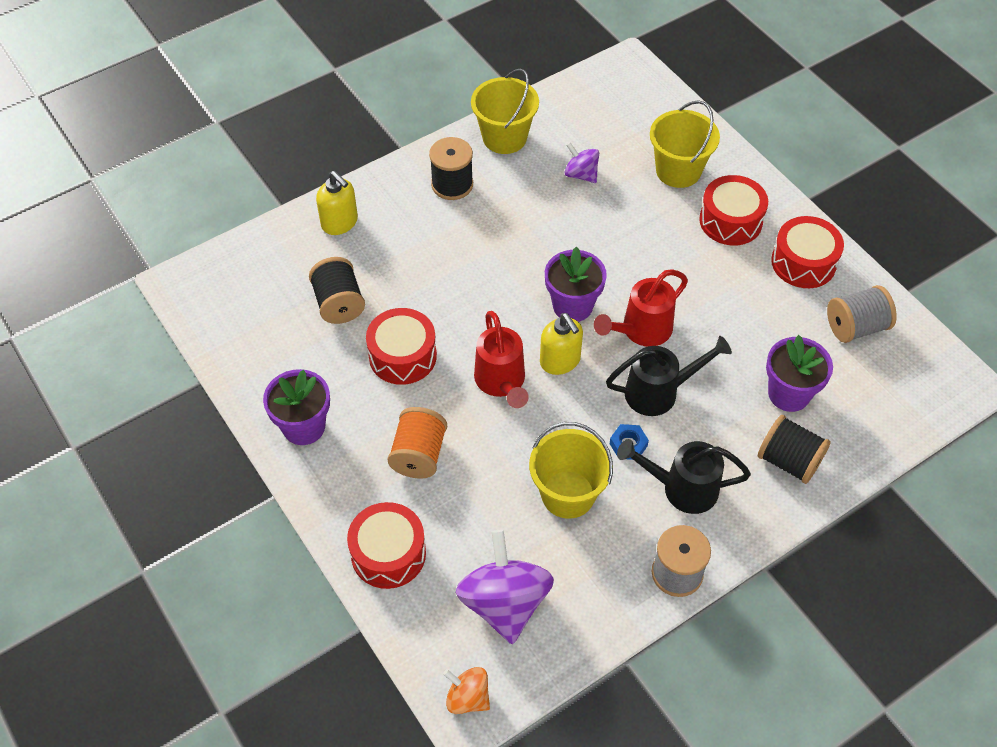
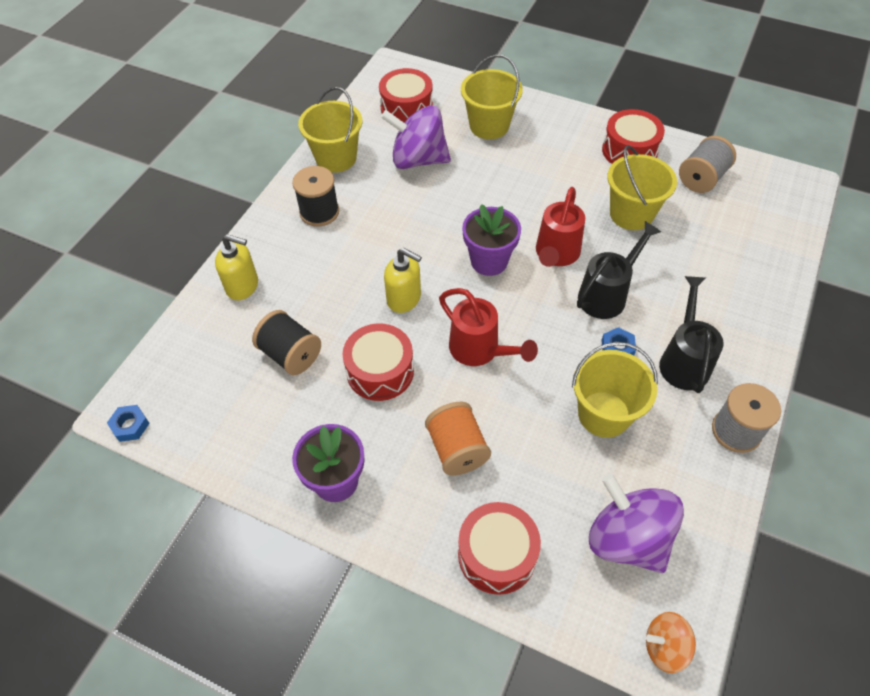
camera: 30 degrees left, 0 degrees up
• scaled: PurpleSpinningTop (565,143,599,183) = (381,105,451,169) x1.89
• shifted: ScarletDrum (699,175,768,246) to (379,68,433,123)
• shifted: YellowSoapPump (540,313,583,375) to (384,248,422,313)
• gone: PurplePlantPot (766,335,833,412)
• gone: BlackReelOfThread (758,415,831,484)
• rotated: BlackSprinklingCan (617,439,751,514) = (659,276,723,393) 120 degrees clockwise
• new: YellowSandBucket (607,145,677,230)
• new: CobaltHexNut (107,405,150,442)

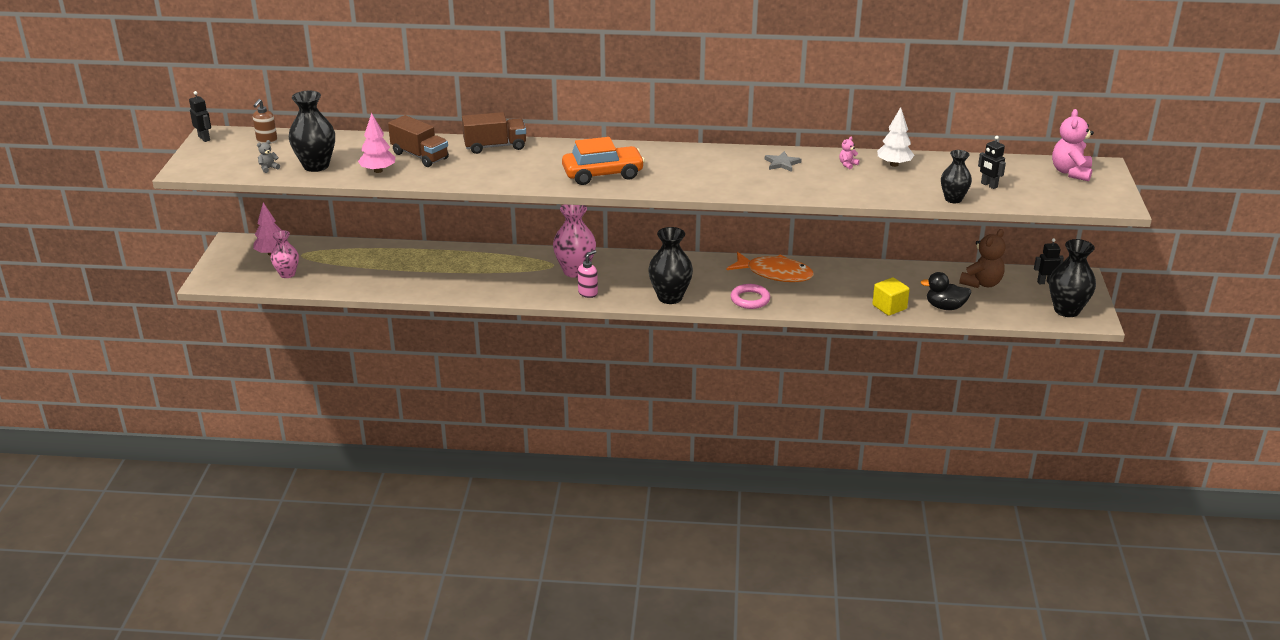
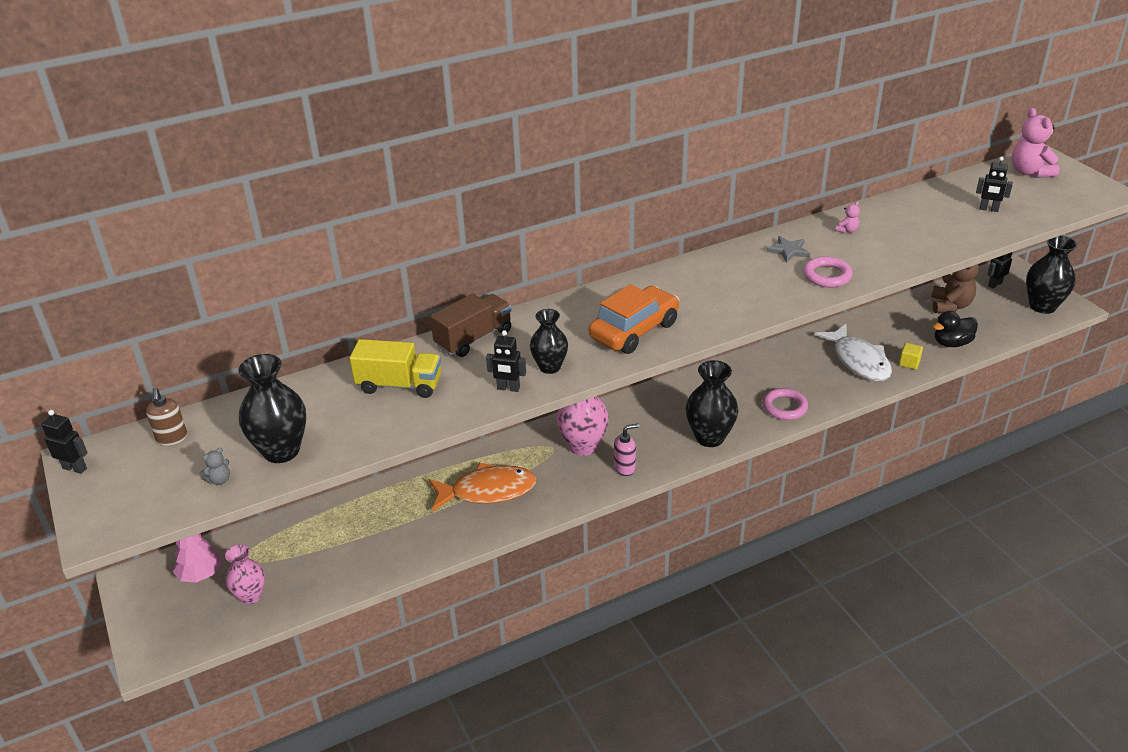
camera: 30 degrees left, 5 degrees up
• gone: PureWhiteToyTree (877,107,914,167)
• gone: RosePinkToyTree (358,113,395,173)
• repainted: BrownTruck (388,115,449,167) to YellowTruck (350,339,441,398)
• rotated: RosePinkTeddyBear (839,136,859,169) = (835,201,860,233) 150 degrees counterclockwise
• rotated: GrayTeddyBear (257,140,280,173) = (200,448,230,485) 150 degrees counterclockwise
• shifted: BlackVase (941,150,972,203) to (530,309,568,374)
• rotated: RosePinkSoapPump (578,250,598,298) = (614,424,639,476) 60 degrees clockwise
• shifted: BrightOrangeFishFigure (726,252,814,282) to (428,463,536,511)
• scaled: YellowCube (872,277,910,316) = (899,343,923,370) x0.65
• new: RosePinkHoop (803,256,853,288)
• new: PureWhiteFishFigure (815,324,892,381)
• new: BlackRobot (486,330,526,392)

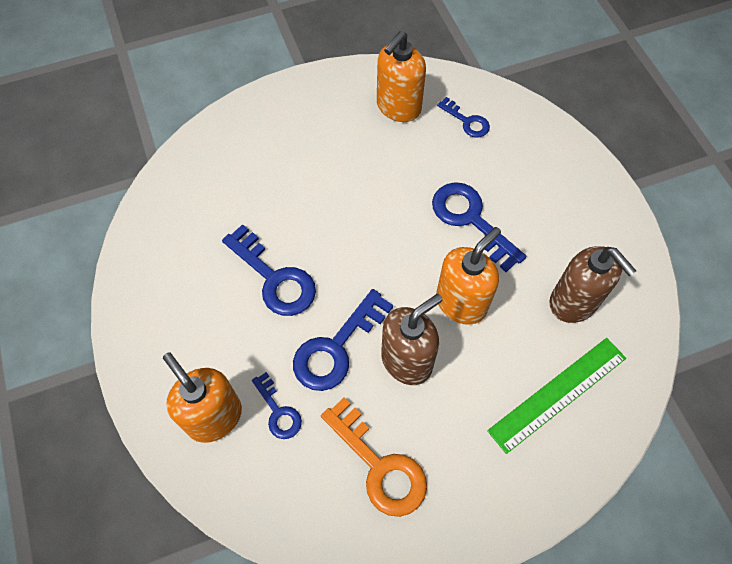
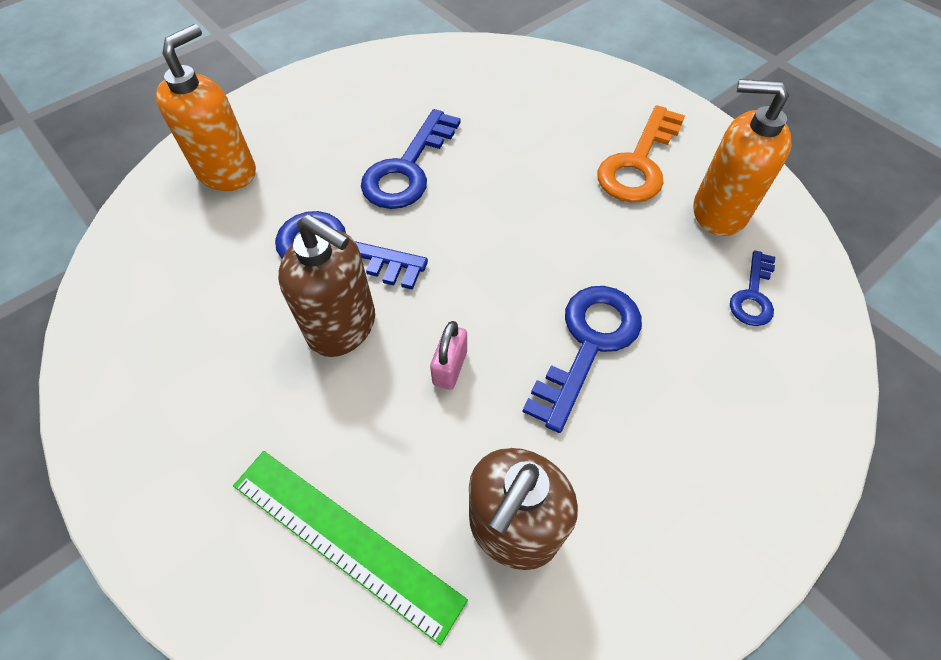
camera: 70 degrees right, 5 degrees down
• swapped: BrightOrangeSoapPump (436,227,501,325) to RosePinkLock (430,321,467,390)
• gone: CobaltDoorKey (252,372,302,439)
• shifted: BrightOrangeDoorKey (321,397,427,517) to (597,105,685,202)

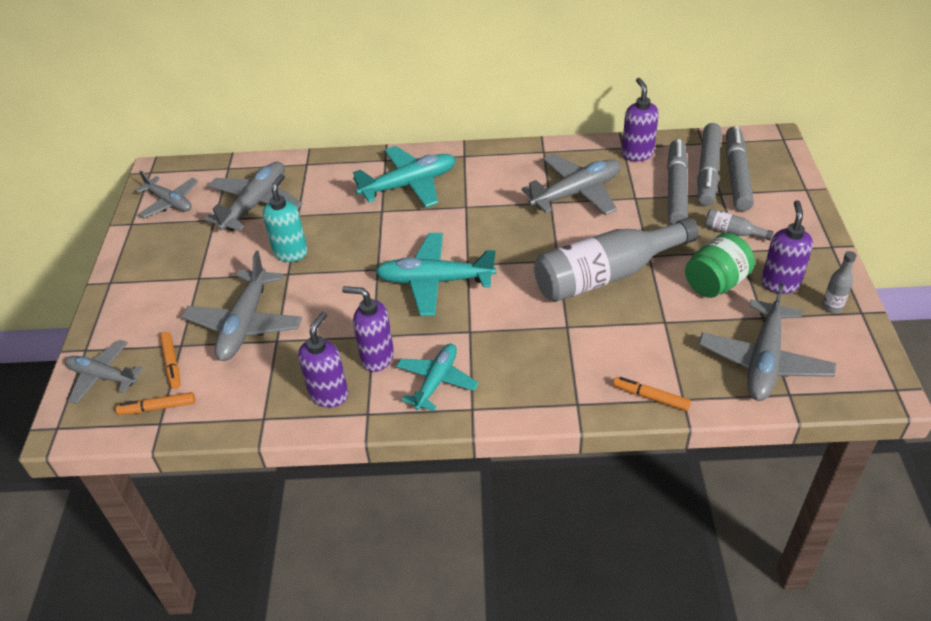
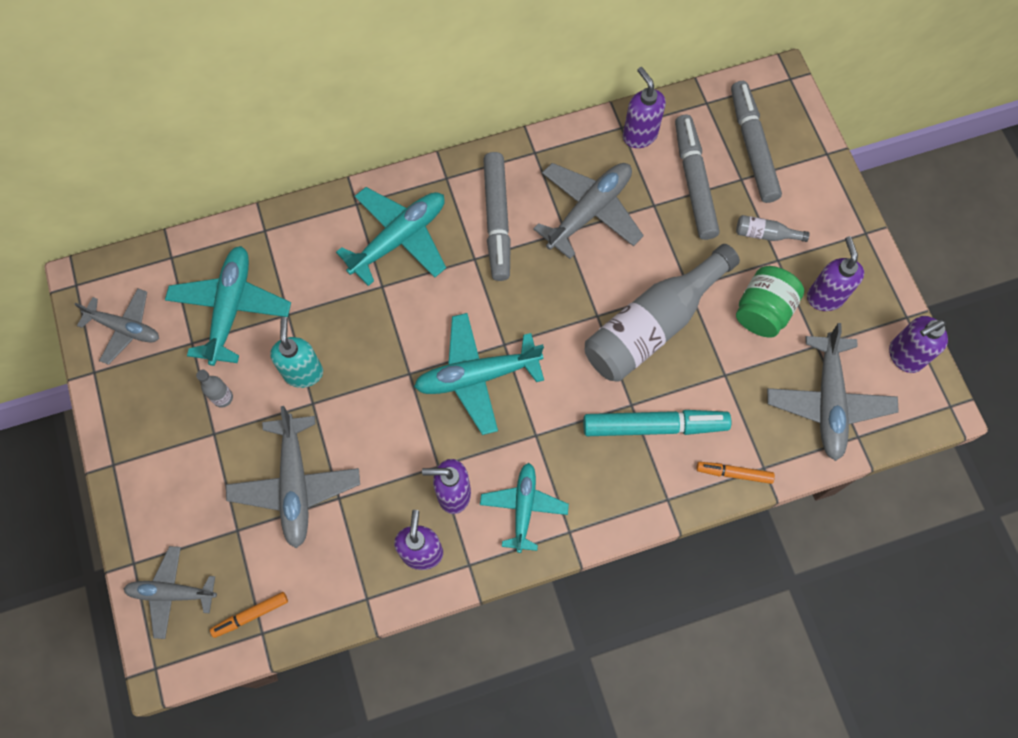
camera: 20 degrees left, 25 degrees up
• shifted: GrayFeltPen (697,123,722,206) to (483,152,511,281)
• repainted: GrayPlane (204,162,303,231) to TealPlane (165,246,291,366)
• shifted: GrayDrinkBottle (822,251,856,313) to (196,370,233,408)
• gone: BrightOrangeFeltPen (160,332,181,389)
• new: PurpleSoapPump (889,316,948,373)
• new: TealFeltPen (583,410,731,436)

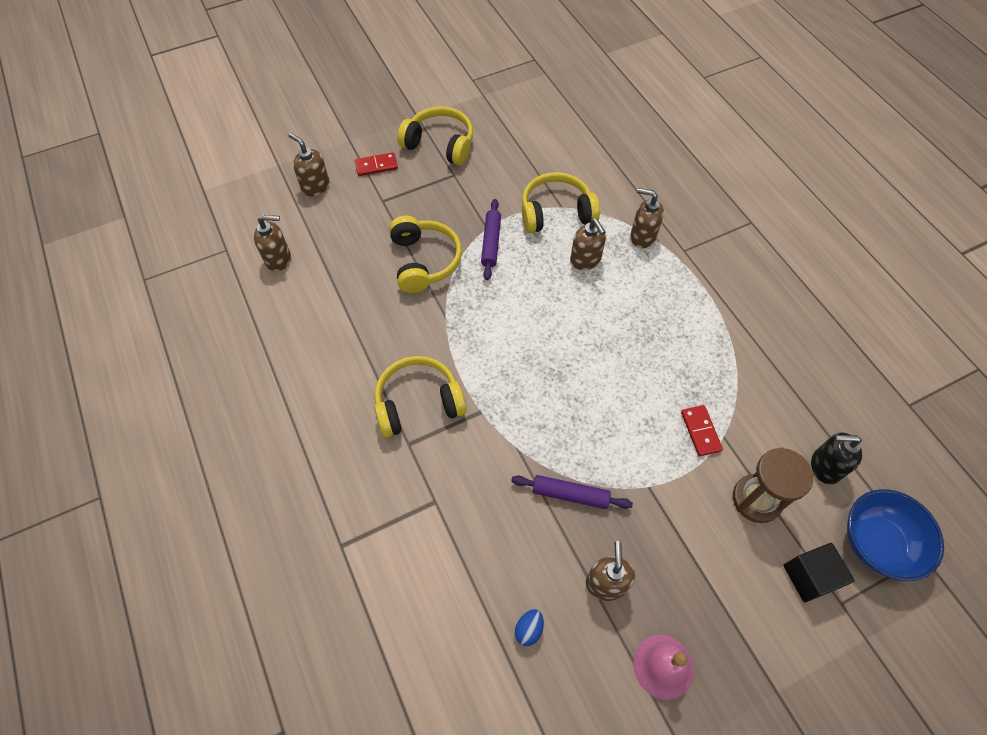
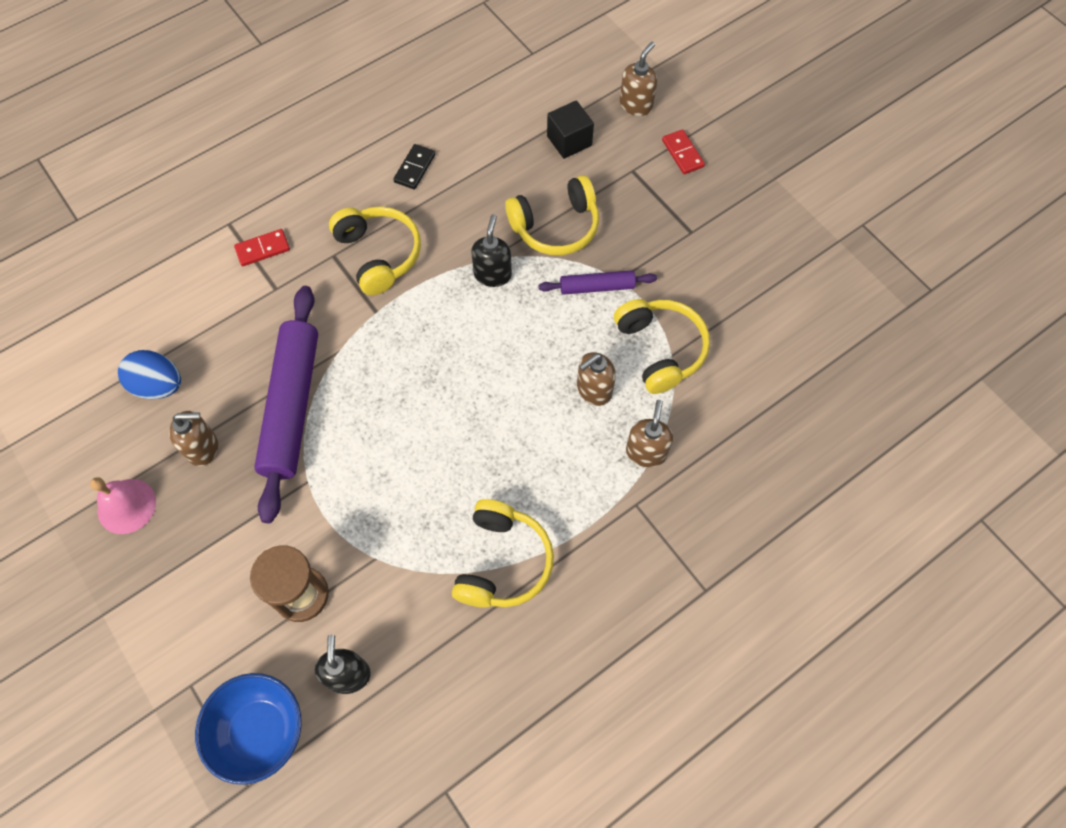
camera: 80 degrees right, 5 degrees up
• shifted: YellowHeadphones (397,106,473,166) to (452,499,554,608)
• gone: BrownSoapPump (254,215,291,272)
• shifted: ScarletDominoPiece (681,405,723,456) to (234,229,290,266)
• scaled: PurpleRollingPin (511,475,633,509) = (254,286,318,523) x2.02
• shifted: BlackCube (783,543,855,602) to (547,101,594,159)
• scaled: CobaltToyEgg (514,609,544,646) = (118,350,181,399) x1.87
• new: BlackDominoPiece (393,144,436,190)
• new: BlackSoapPump (471,214,512,287)

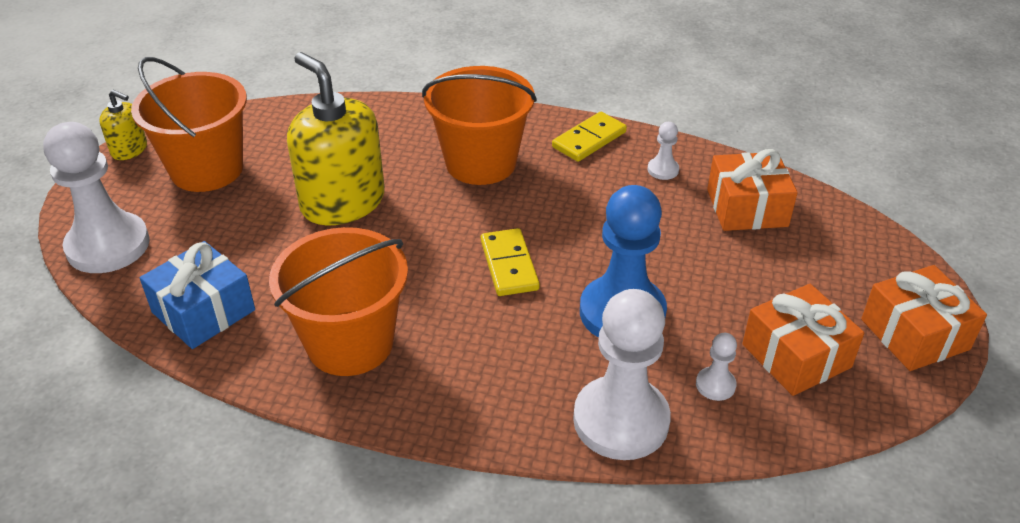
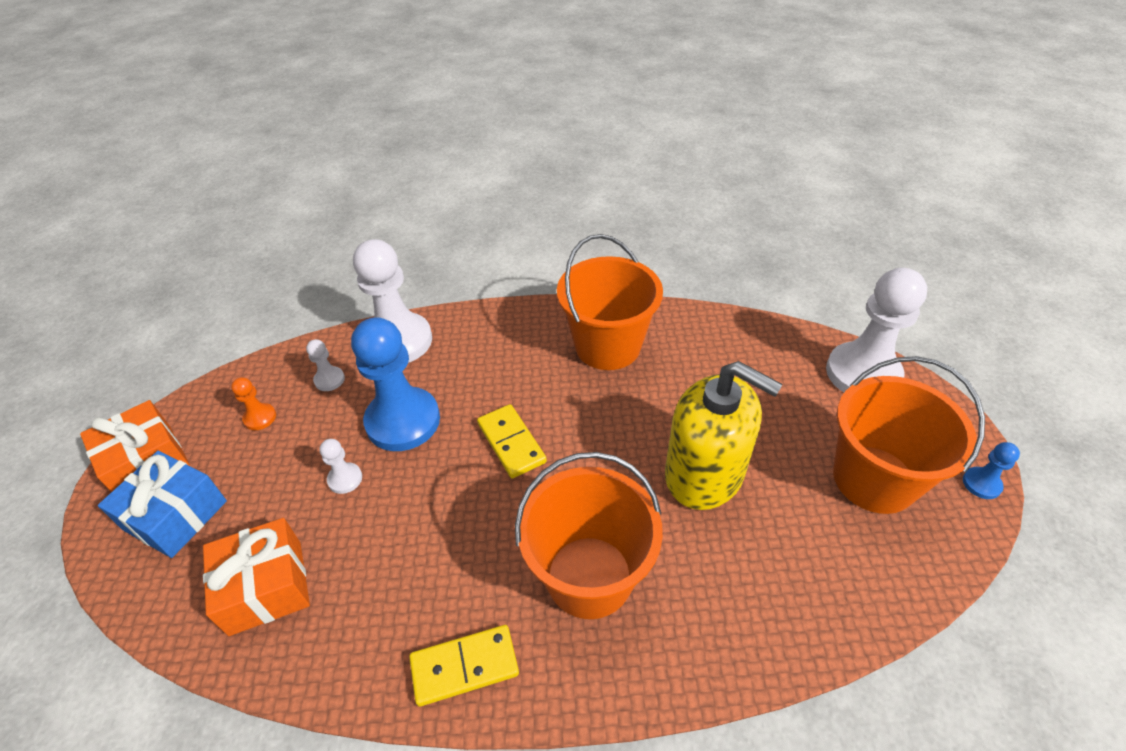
camera: 165 degrees right, 5 degrees up
• swapped: YellowSoapPump (99,90,147,160) to CobaltPawn (963,442,1020,499)
• rotated: YellowDominoPiece (552,112,627,162) = (409,625,519,706) 45 degrees clockwise
• shifted: PureWhitePawn (647,122,679,180) to (320,439,362,494)
• shifted: CobaltWrappedGift (140,241,255,349) to (98,451,227,558)
• swapped: BrightOrangeWrappedGift (742,284,864,396) to BrightOrangePawn (231,377,276,430)

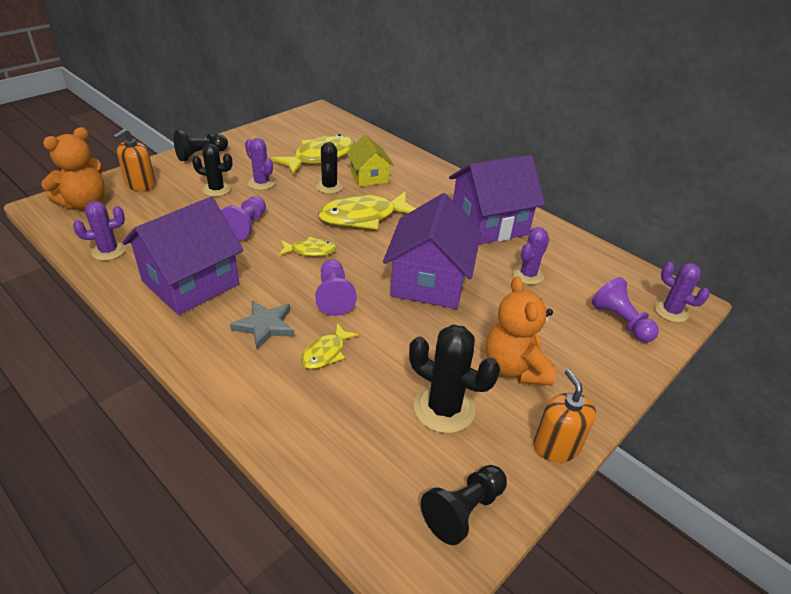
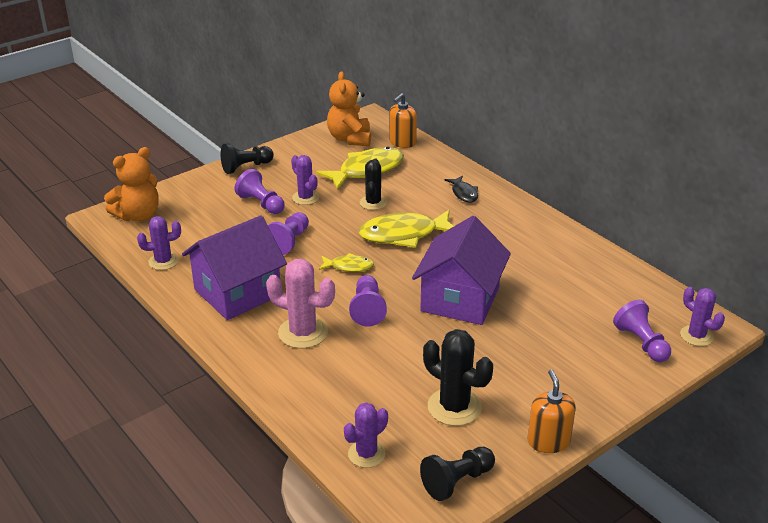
camera: 10 degrees right, 5 degrees down
• shifted: BrightOrangeSoapPump (113,129,156,191) to (389,93,417,148)
• gone: YellowToyHouse (346,135,394,187)
• swapped: BlackSaguaroCactus (192,144,232,197) to PurplePawn (235,169,285,214)
• gone: PurpleToyHouse (449,155,545,245)
• shifted: PurpleSaguaroCactus (513,227,550,285) to (344,402,388,468)
• shifted: BrightOrangeTeddyBear (486,276,556,385) to (327,71,371,146)
• swapped: GrayFivePointedStar (230,300,295,350) to RosePinkSaguaroCactus (266,259,335,348)
• gone: YellowFishFigure (301,323,359,369)
• new: BlackFishFigure (444,176,478,203)

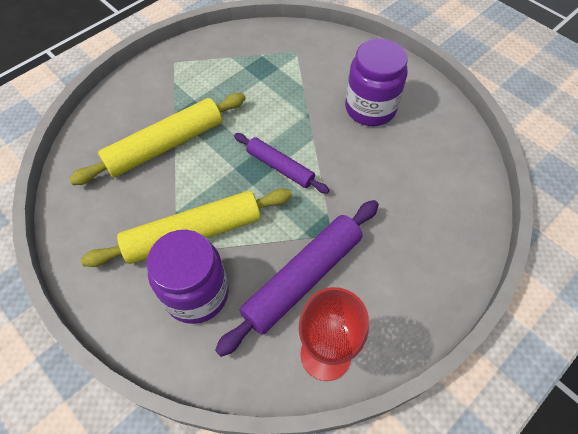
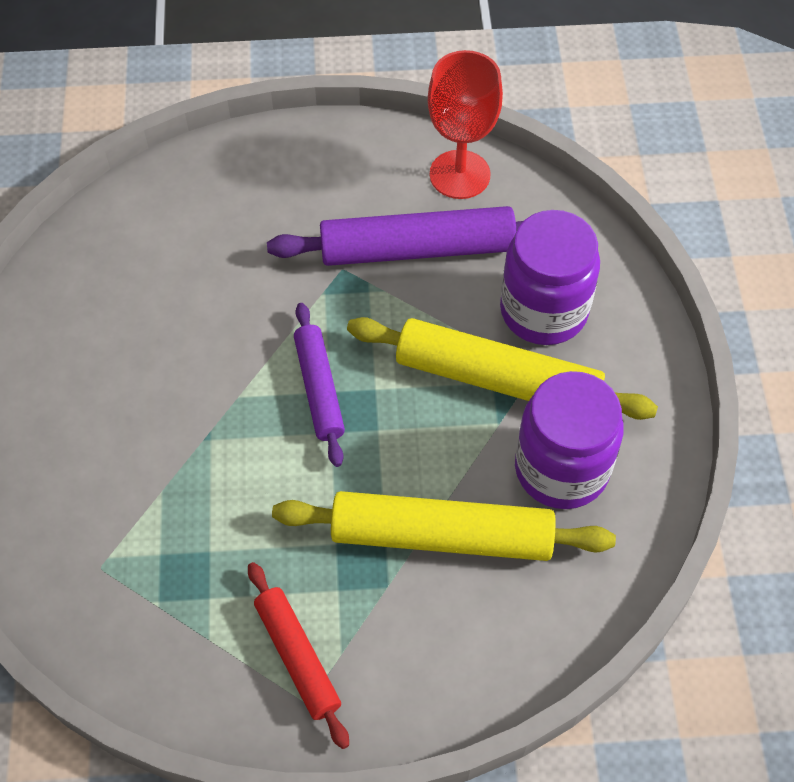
camera: 140 degrees left, 0 degrees up
• shifted: PurpleJamJar (345,39,408,126) to (515,371,624,509)
• new: ScarletRollingPin (248,562,349,749)

